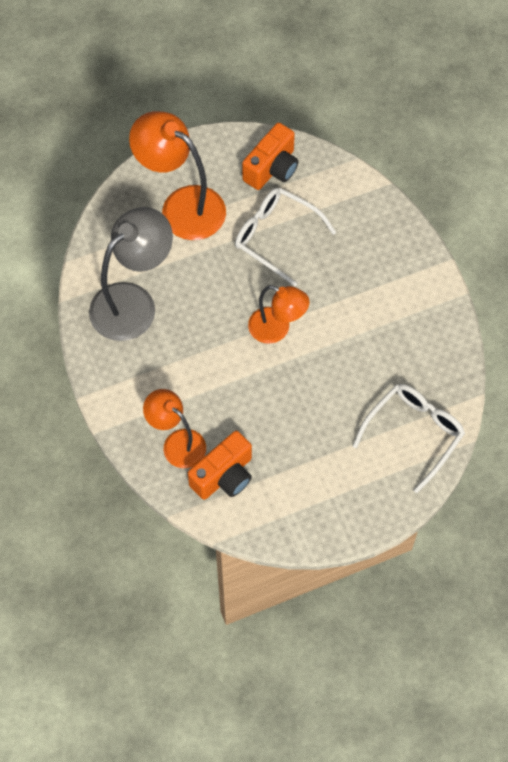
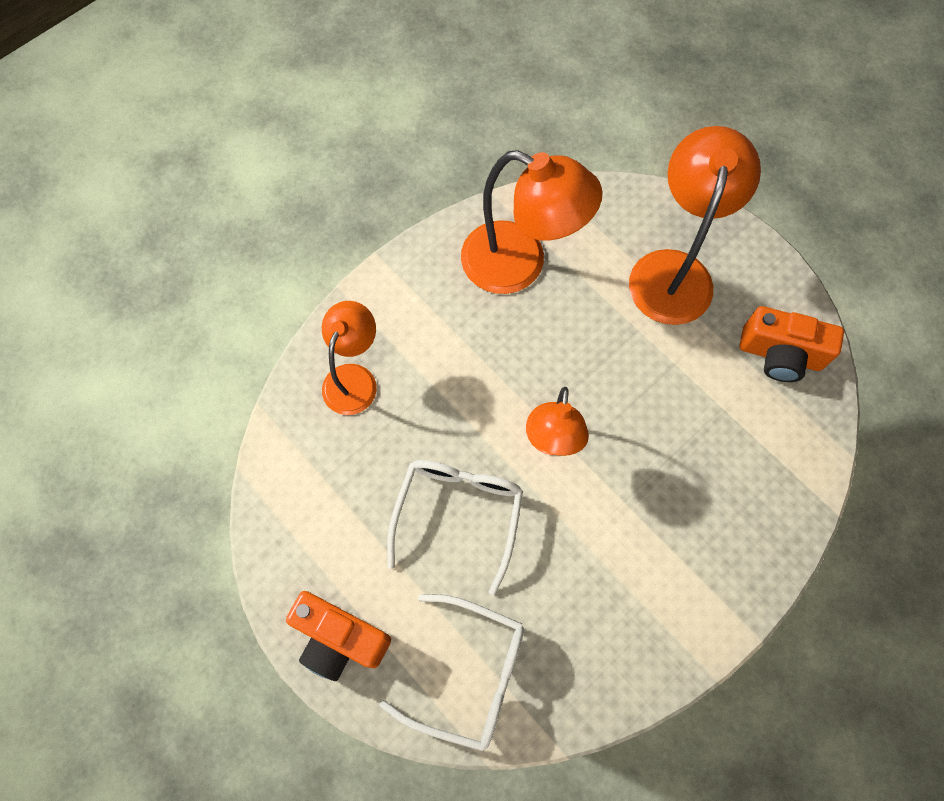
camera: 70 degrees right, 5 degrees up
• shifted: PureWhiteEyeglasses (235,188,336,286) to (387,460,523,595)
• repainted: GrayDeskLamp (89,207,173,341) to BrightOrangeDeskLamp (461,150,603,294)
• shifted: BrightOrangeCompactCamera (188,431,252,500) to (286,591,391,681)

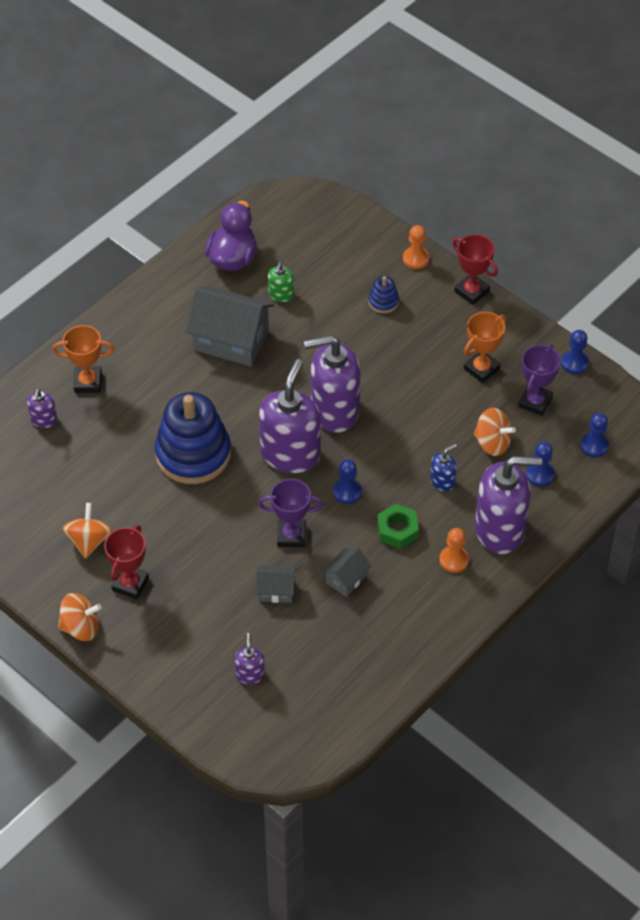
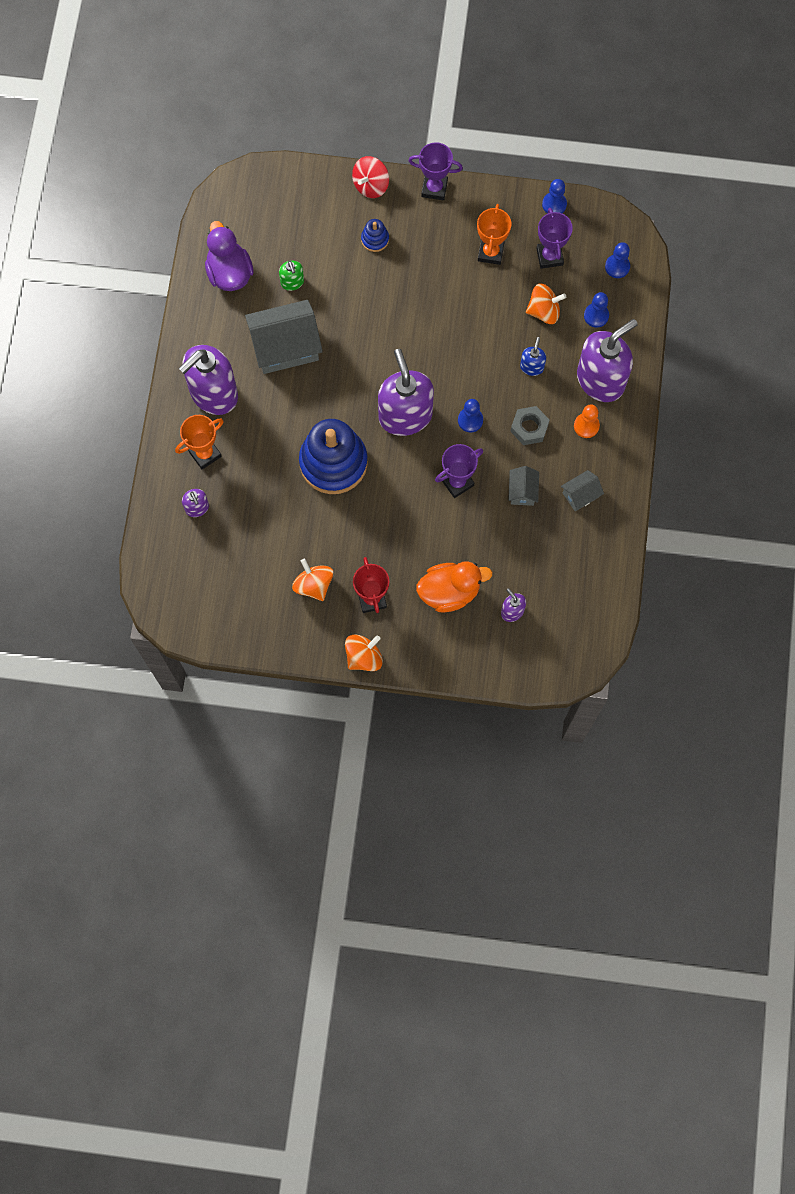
camera: 35 degrees left, 20 degrees up
• swapped: BrightOrangePawn (403,225,429,269) to ScarletSpinningTop (352,156,389,198)
• repainted: ScarletPrizeCup (453,234,498,305) to PurplePrizeCup (409,142,463,200)
• shifted: PurpleSoapPump (304,335,361,433) to (178,345,238,415)
• repainted: EmeraldHexNut (377,504,419,549) to GrayHexNut (510,406,549,445)
• shifted: GrayToyHouse (256,565,296,603) to (561,470,604,511)
• new: BrightOrangeDuck (416,561,493,612)

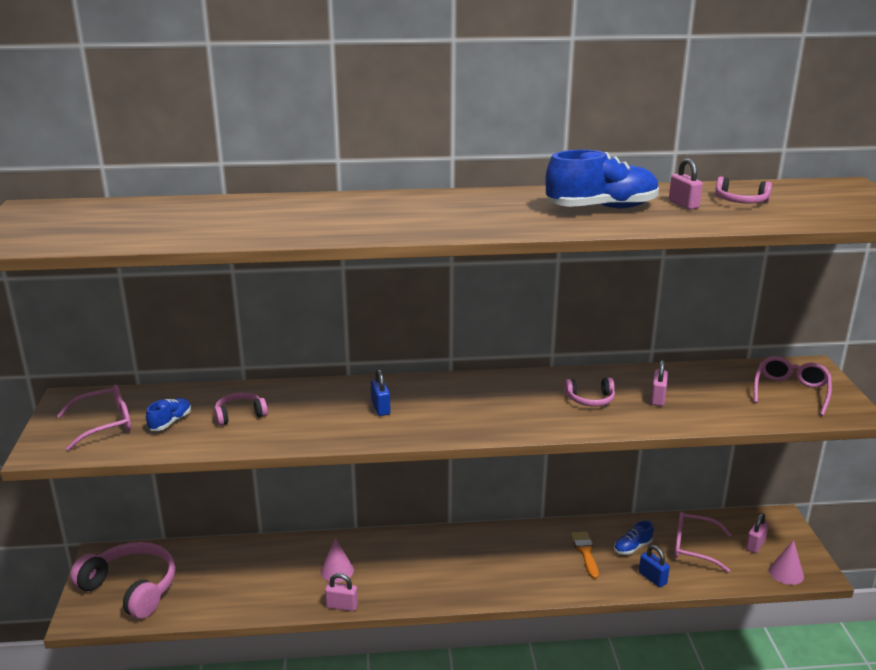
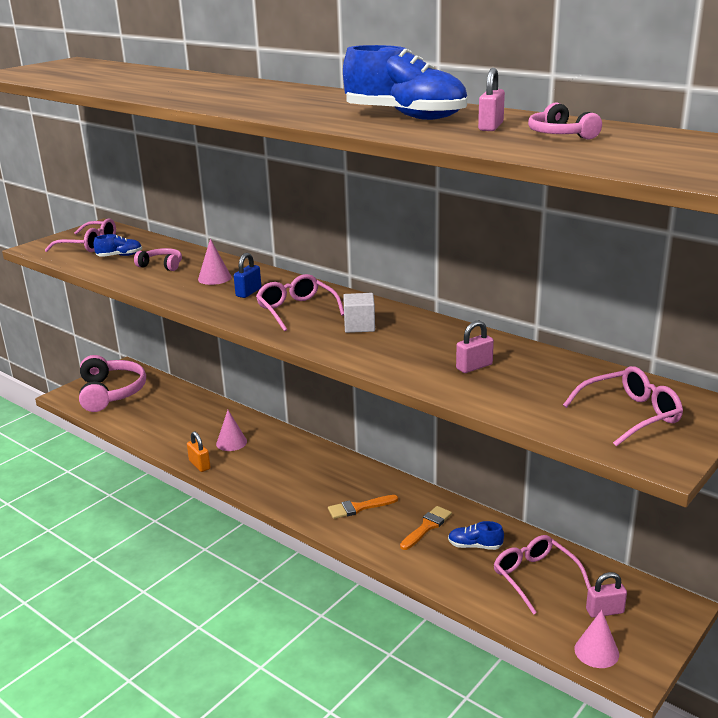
camera: 45 degrees right, 0 degrees up
• gone: RosePinkHeadphones (564,378,615,407)
• gone: CobaltLock (639,545,670,588)
• repainted: RosePinkLock (325,573,358,611) to BrightOrangeLock (187,431,211,472)
• new: RosePinkSolidCone (198,239,232,285)
• new: RosePinkEyeglasses (256,274,344,332)
• new: PureWhiteCube (343,293,375,333)
• new: BrightOrangeBrush (328,495,398,519)

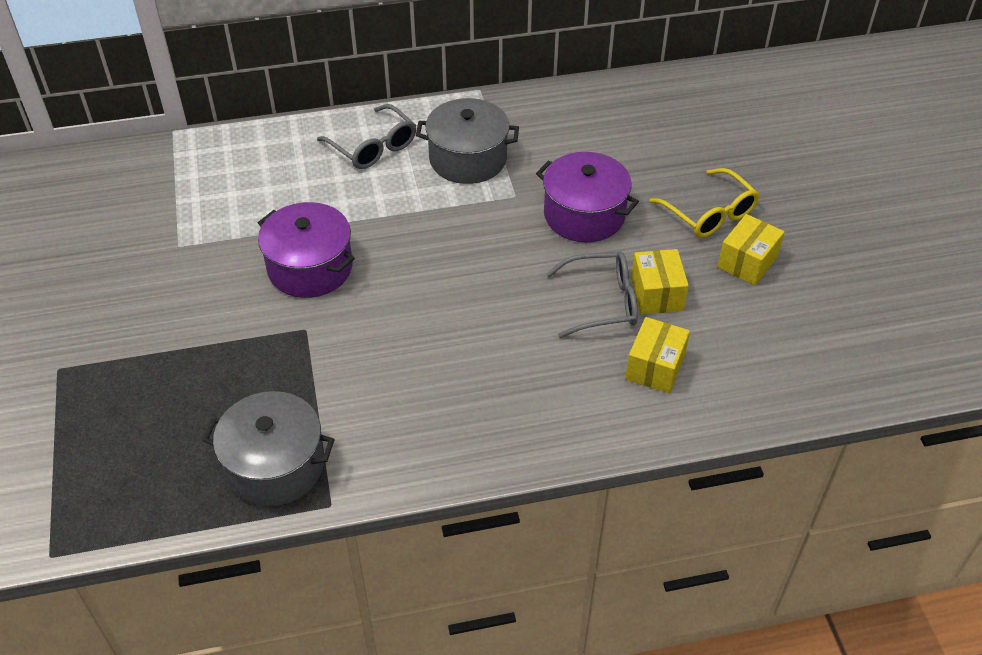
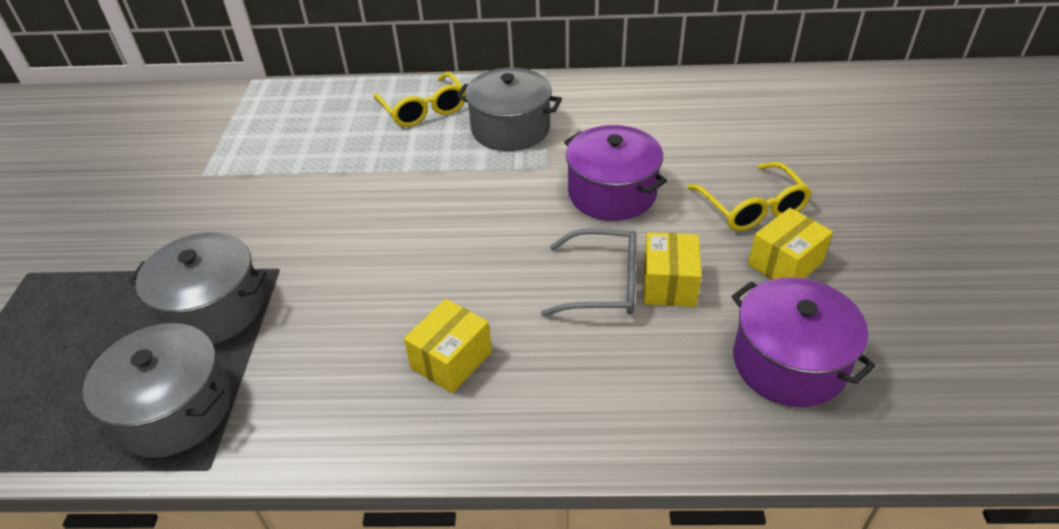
camera: 15 degrees right, 5 degrees down
• repainted: GrayEyeglasses (317,104,416,169) to YellowEyeglasses (374,72,466,127)
• shifted: PurpleStockpot (258,202,355,298) to (732,277,876,407)
• shifted: YellowBox (625,317,690,393) to (404,299,492,393)
• new: GrayStockpot (129,232,266,344)

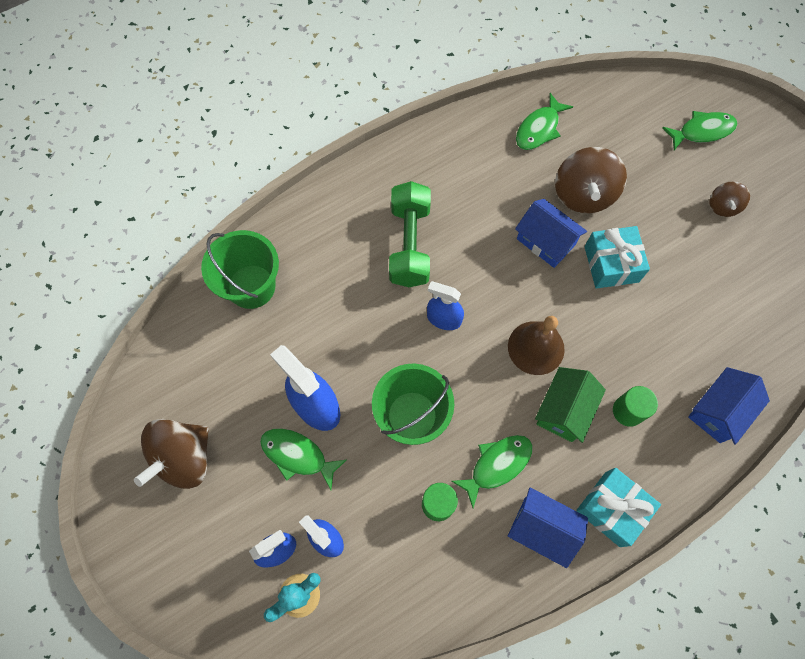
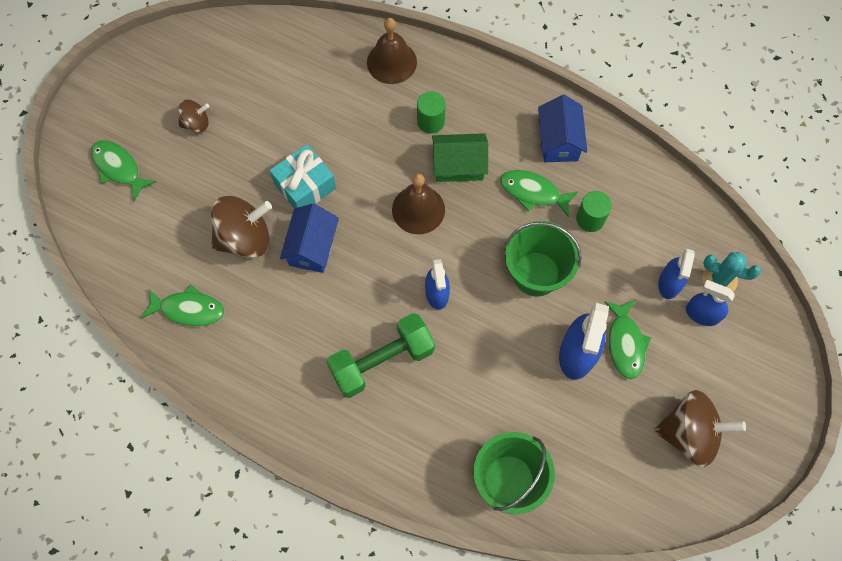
camera: 120 degrees left, 0 degrees up
• swapped: CobaltToyHouse (688,367,770,445) to BrownBell (367,18,417,84)
• gone: TealWrappedGift (576,468,661,547)

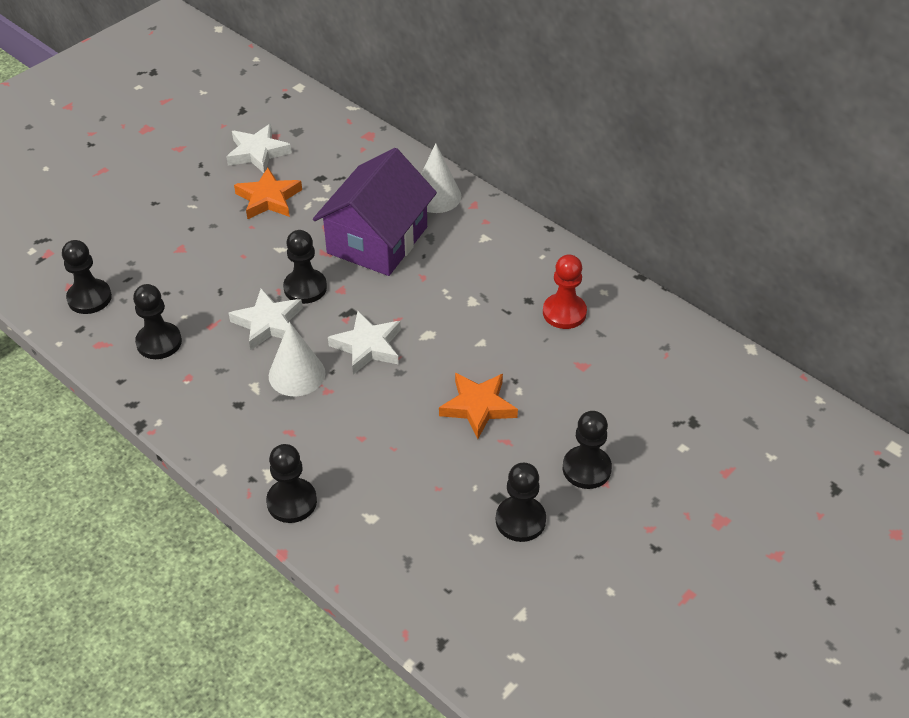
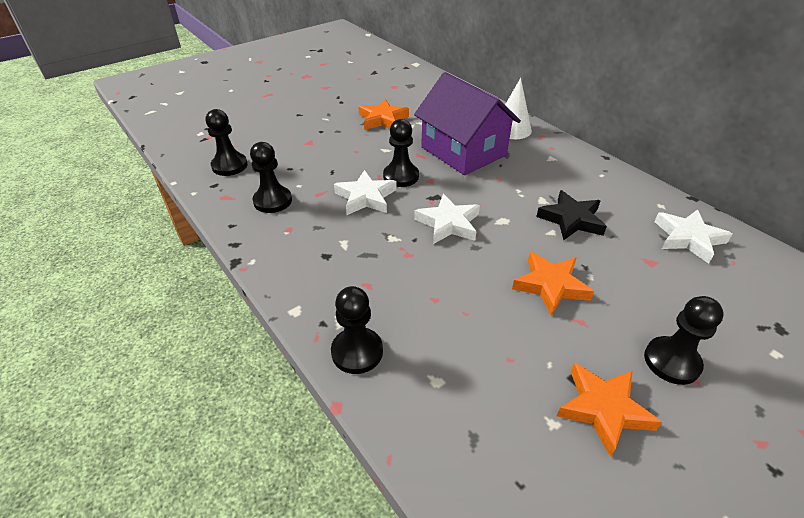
camera: 10 degrees right, 5 degrees down
• shifted: PureWhiteFivePointedStar (226,124,292,173) to (654,210,732,264)
• rotated: PurpleToyHouse (313,148,437,276) = (414,72,521,175) 75 degrees counterclockwise
• gone: ScarletPawn (543,254,587,329)
• gone: PureWhiteSolidCone (269,322,326,396)
• swapped: BlackPawn (496,463,546,542) to BrightOrangeFivePointedStar (557,363,662,457)
• new: BlackFivePointedStar (536,190,607,240)

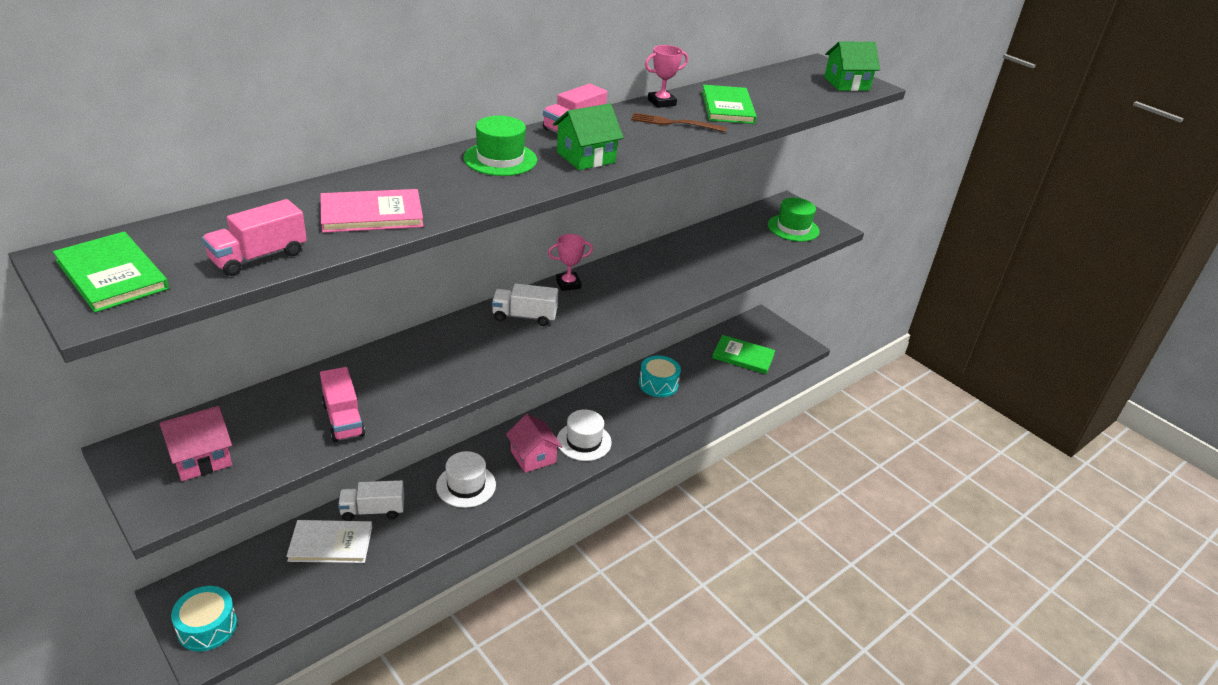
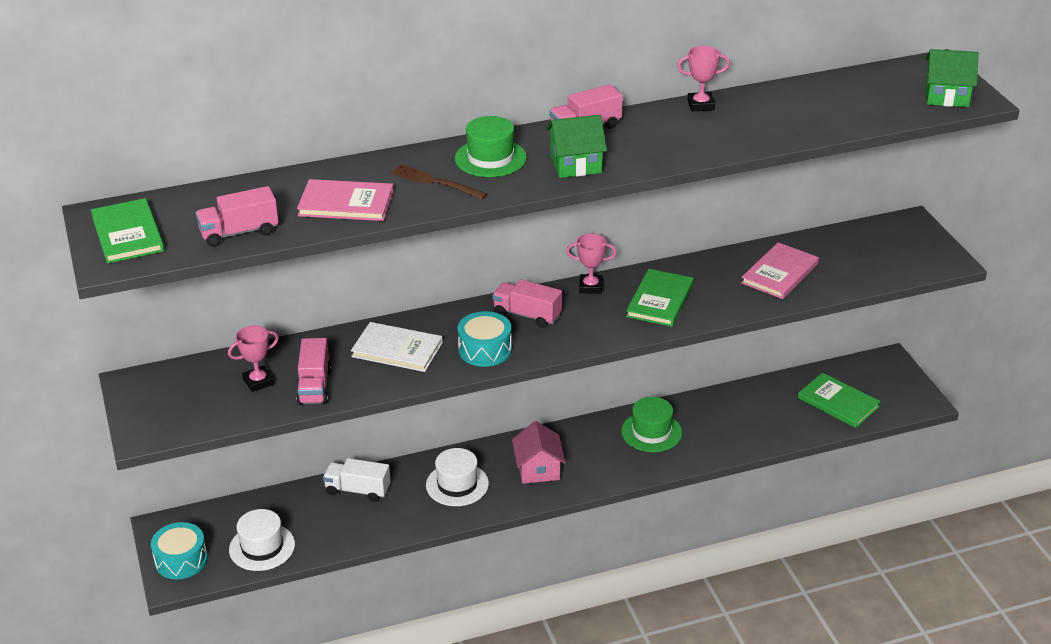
camera: 25 degrees right, 0 degrees up
• shifted: EmeraldBook (702,85,757,124) to (626,269,694,327)
• shifted: BrownFork (631,113,727,132) to (391,164,488,200)
• shifted: EmeraldTopHat (768,198,820,242) to (621,397,682,452)
• repainted: PureWhiteTruck (492,283,558,326) to RosePinkTruck (492,279,562,328)
• shifted: TealDrum (639,355,681,397) to (458,311,512,367)
• gone: RosePinkToyHouse (159,406,232,481)
• shifted: PureWhiteTopHat (557,409,612,461) to (229,509,295,571)
• shifted: PureWhiteBook (286,520,372,563) to (351,322,443,372)
• new: RosePinkBook (741,242,819,299)
• new: RosePinkPrizeCup (228,325,279,392)

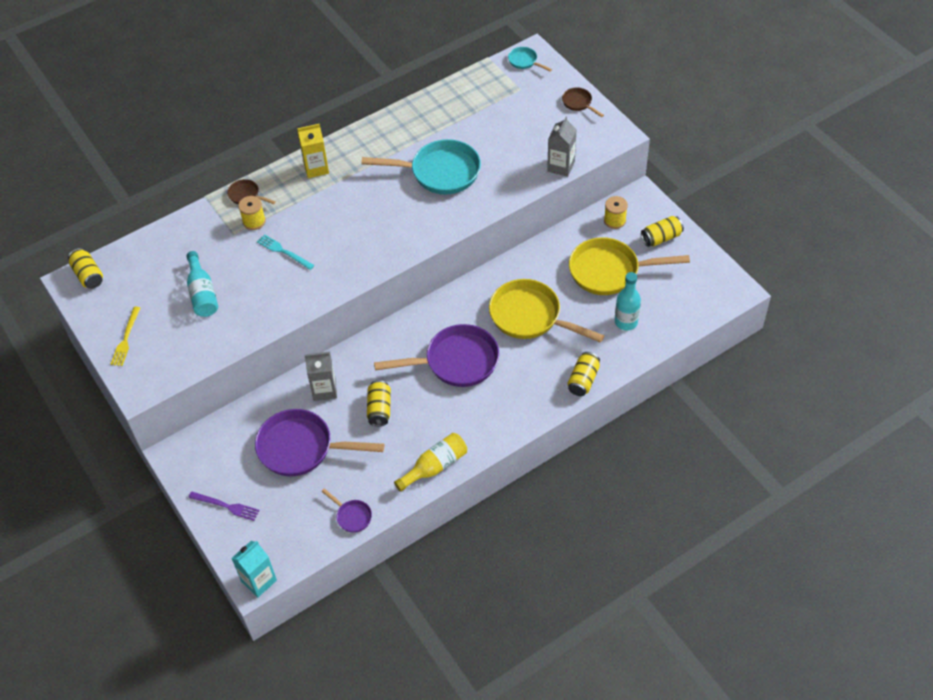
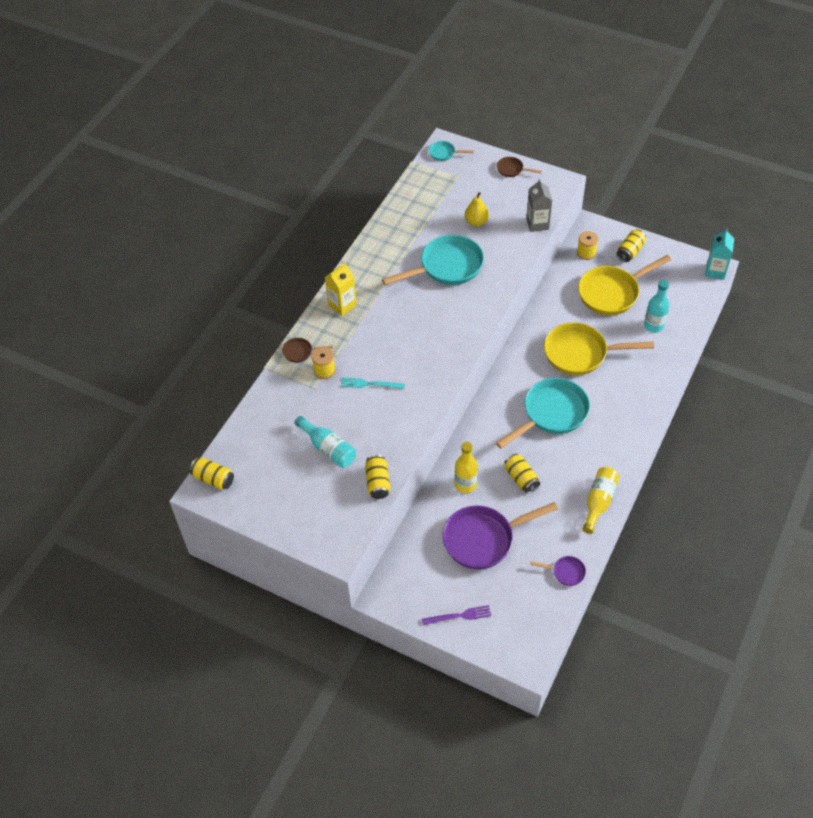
camera: 30 degrees left, 0 degrees up
• gone: YellowFork (111,307,140,366)
• repainted: PurplePan (374,324,499,387) to TealPan (496,378,590,448)
• swapped: GrayCarton (305,351,337,401) to YellowDrinkBottle (455,442,478,493)
• shifted: YellowTin (568,352,600,396) to (365,455,390,499)
• shifted: TealCarton (231,541,277,597) to (705,228,734,280)
• new: YellowPear (465,192,489,227)

